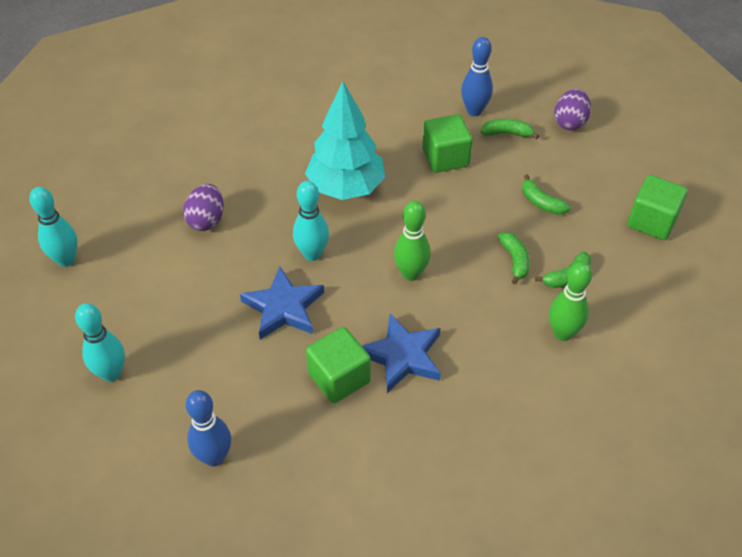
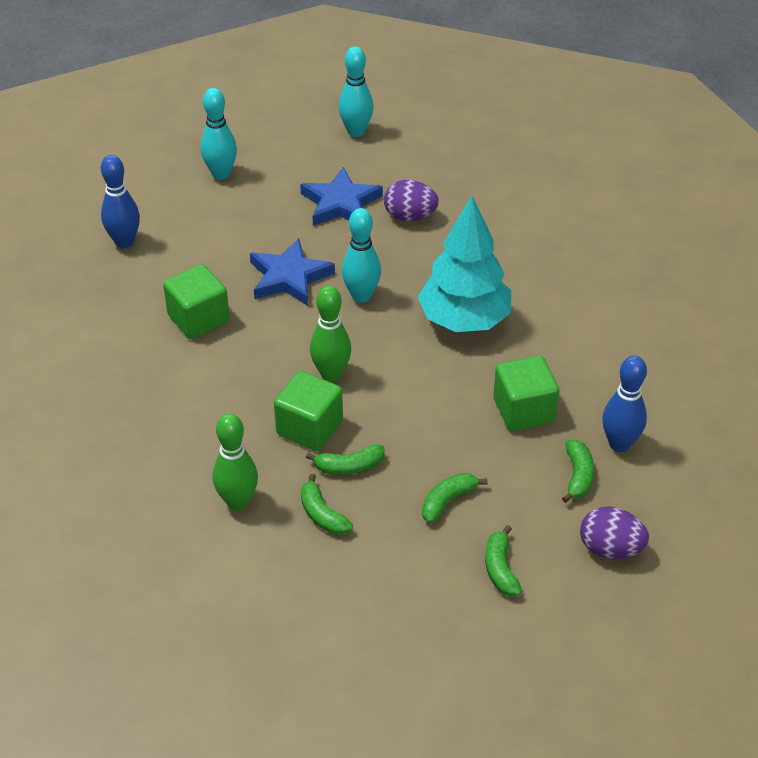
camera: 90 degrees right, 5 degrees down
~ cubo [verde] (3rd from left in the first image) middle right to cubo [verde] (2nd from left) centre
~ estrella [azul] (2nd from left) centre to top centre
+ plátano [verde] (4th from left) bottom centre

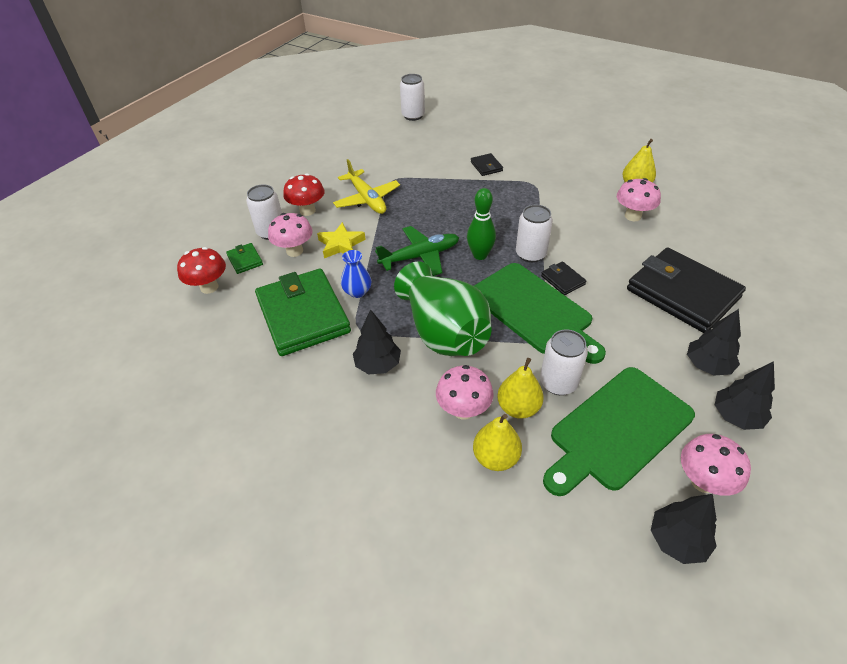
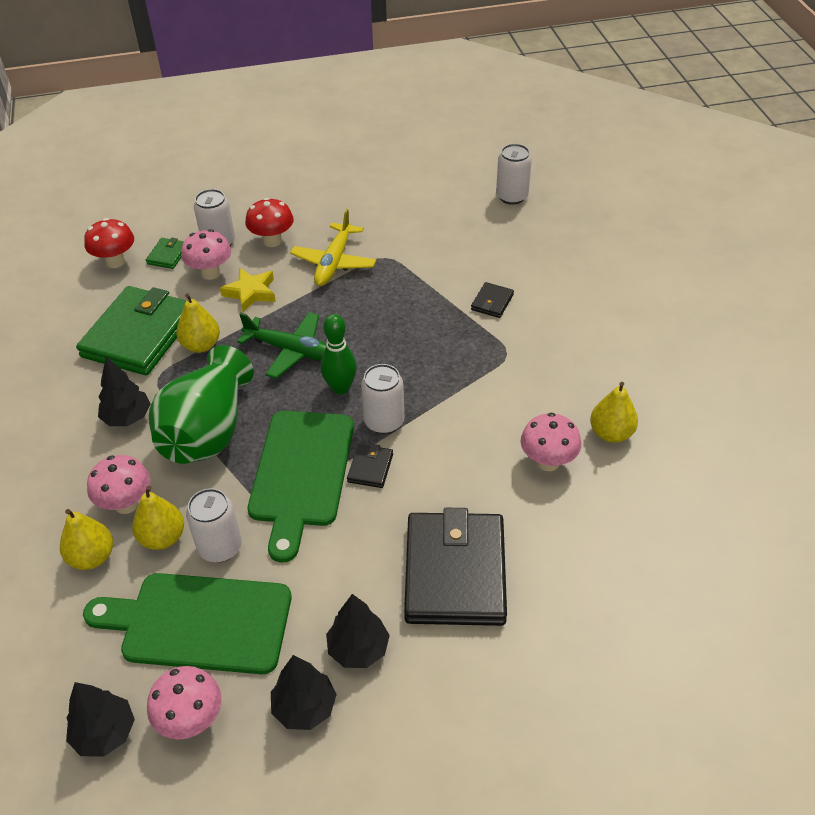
camera: 45 degrees right, 0 degrees up
~ florero [azul] centre to pera [amarillo] (3rd from left) middle left

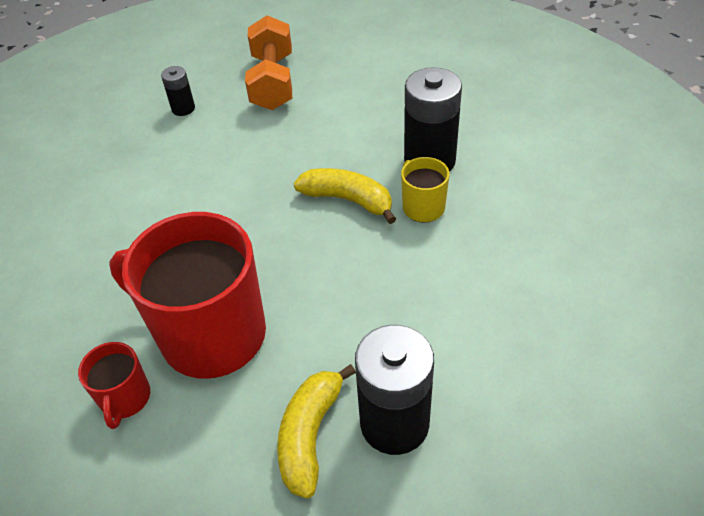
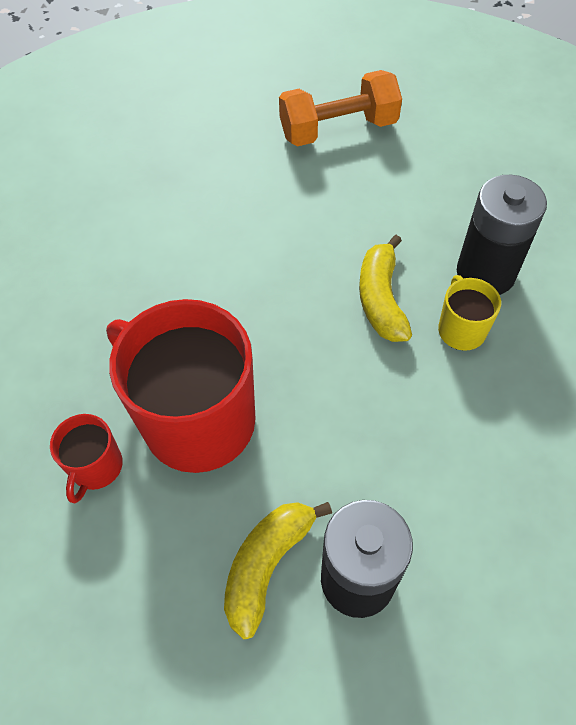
camera: 15 degrees right, 10 degrees up
~ mancuerna [naranja] top centre = top centre 60 degrees clockwise
- pila [negro] (1st from left) top left
~ plátano [amarillo] (2nd from left) centre = middle right 135 degrees counterclockwise

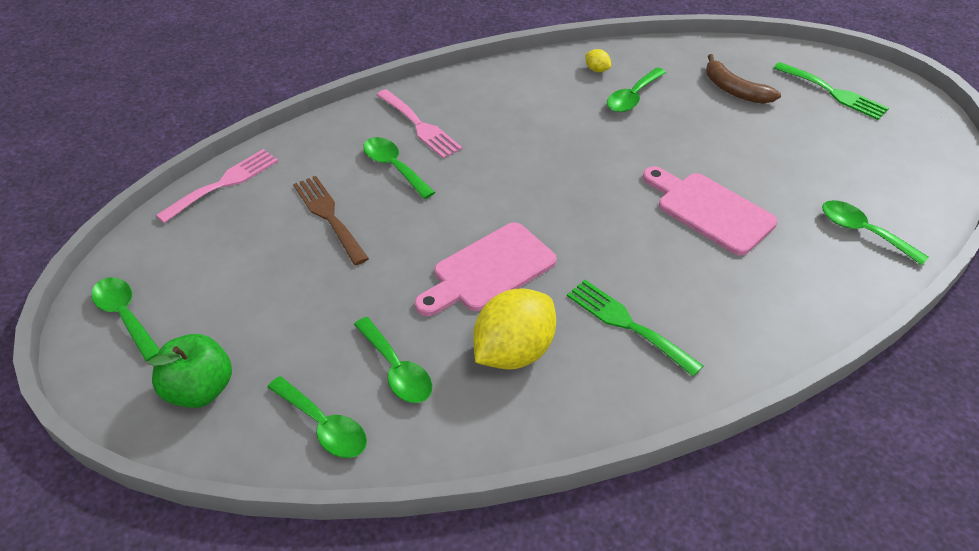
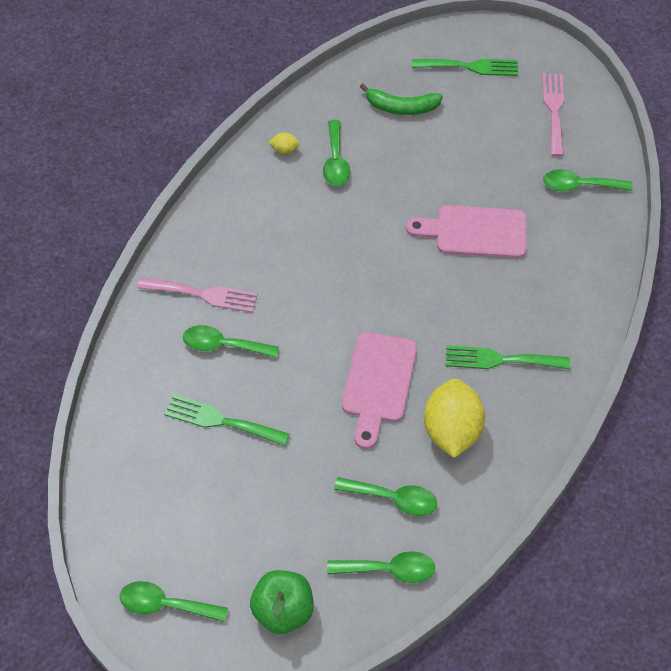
camera: 40 degrees left, 10 degrees up
~ plátano [marrón] top right to plátano [verde] top centre
~ tenedor [rosa] (1st from left in the first image) middle left to tenedor [rosa] (2nd from left) top right
~ tenedor [marrón] centre to tenedor [verde] (1st from left) centre

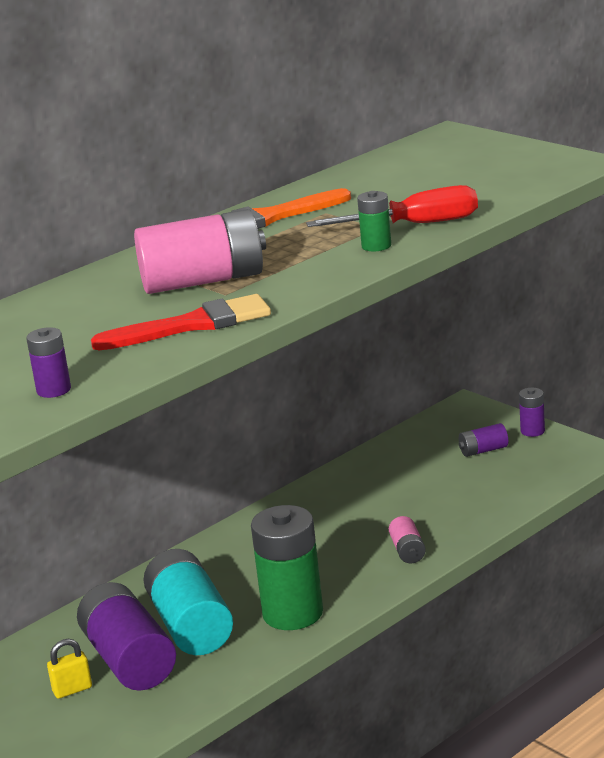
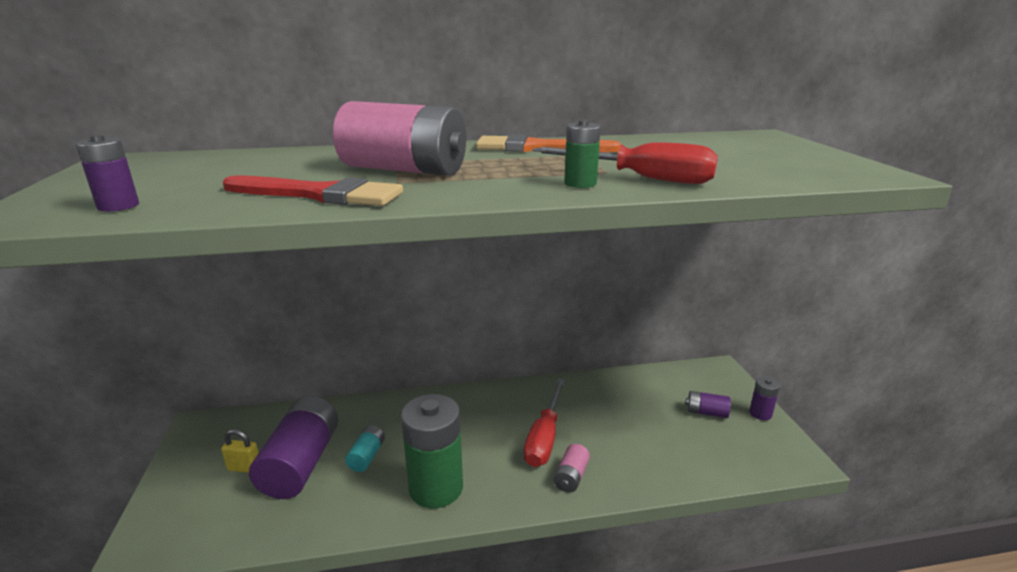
camera: 30 degrees right, 0 degrees up
~ pila [turquesa] bottom left = bottom centre x0.47
+ destornillador [rojo] (1st from left) bottom centre

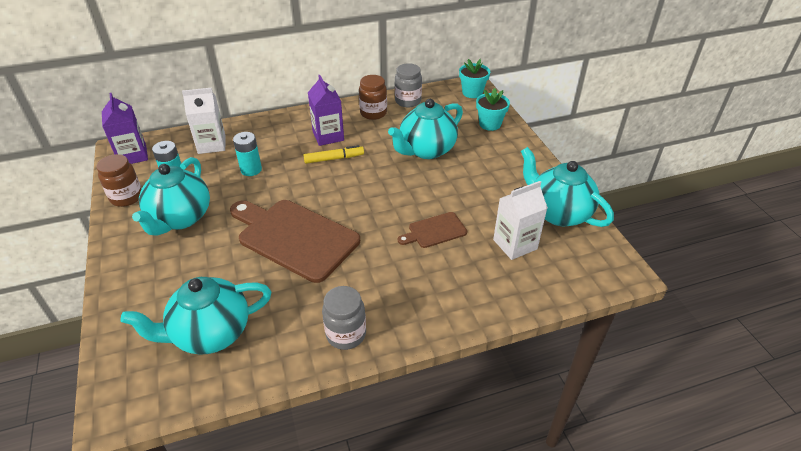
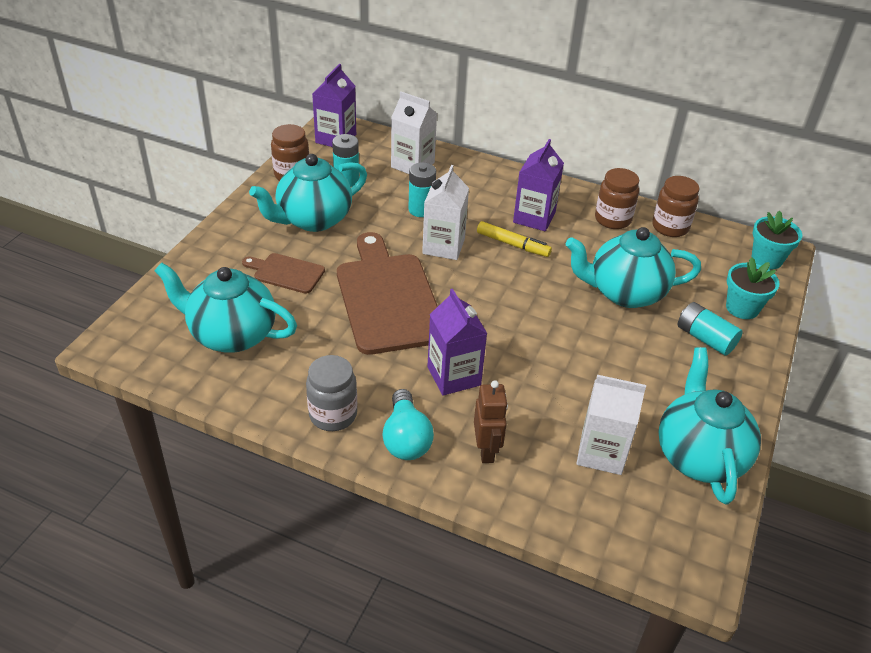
camera: 40 degrees right, 0 degrees up
~ tarro [gris] (2nd from left) top centre to tarro [marrón] (3rd from left) top right
~ tabla de cortar [marrón] (2nd from left in the first image) centre to tabla de cortar [marrón] (1st from left) middle left
+ cartón de leche [blanco] (2nd from left) top centre
+ cartón de leche [morado] (2nd from left) centre
+ pila [turquesa] (3rd from left) middle right
+ robot [marrón] centre
+ bombilla [turquesa] centre

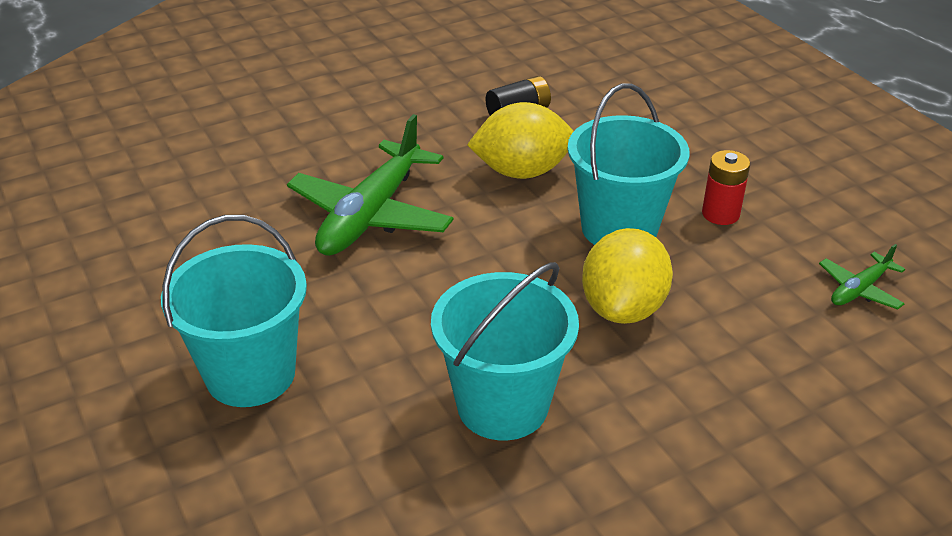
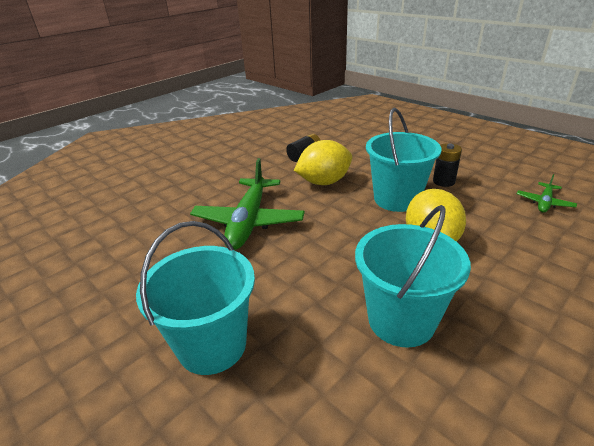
camera: 15 degrees left, 5 degrees down
~ pila [rojo] middle right to pila [negro] (2nd from left) middle right

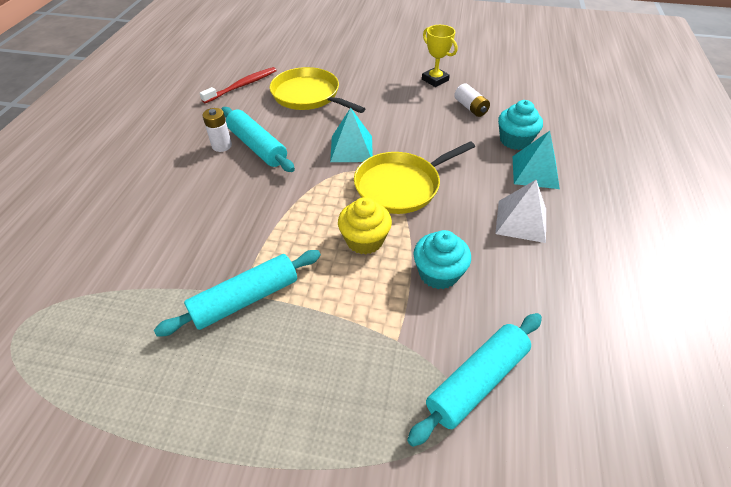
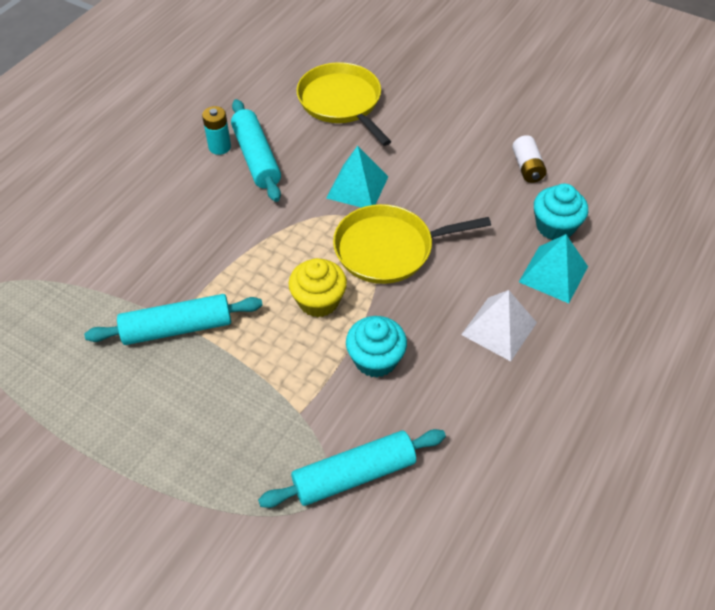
camera: 20 degrees right, 5 degrees up
- trofeo [amarillo] top centre
- cepillo de dientes [rojo] top left
~ pila [blanco] (1st from left) top left to pila [turquesa] top left

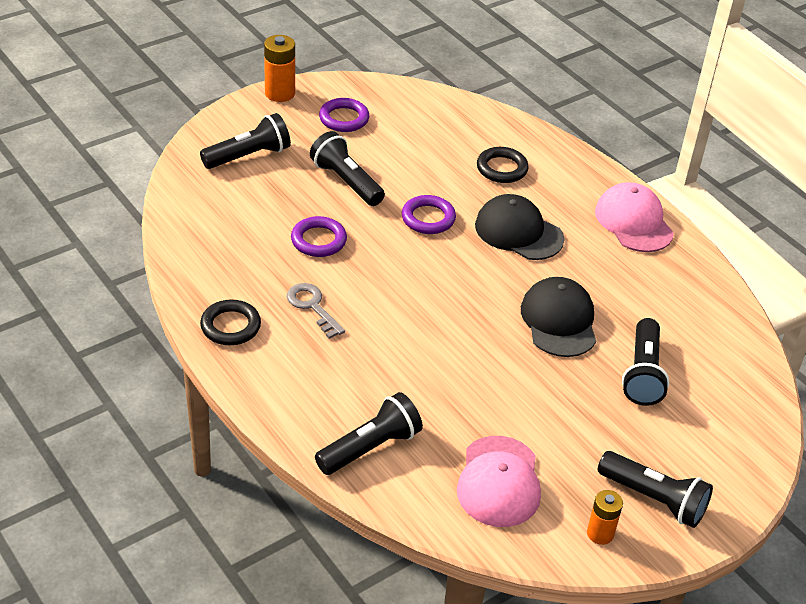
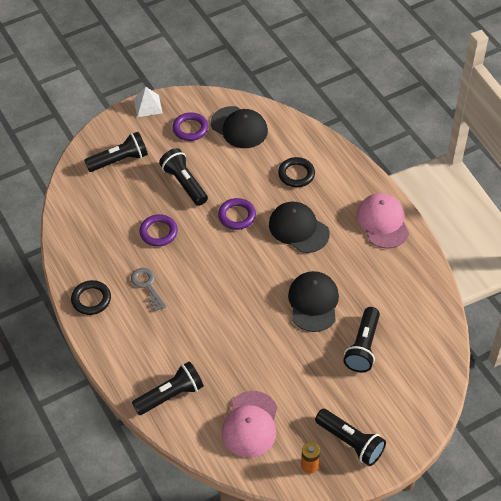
camera: 10 degrees right, 10 degrees up
~ pila [naranja] (1st from left) top centre to pirámide [blanco] top left
+ gorra [negro] (1st from left) top centre

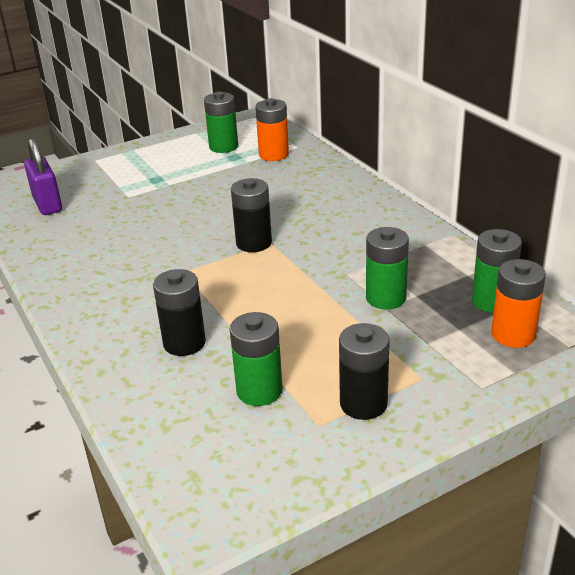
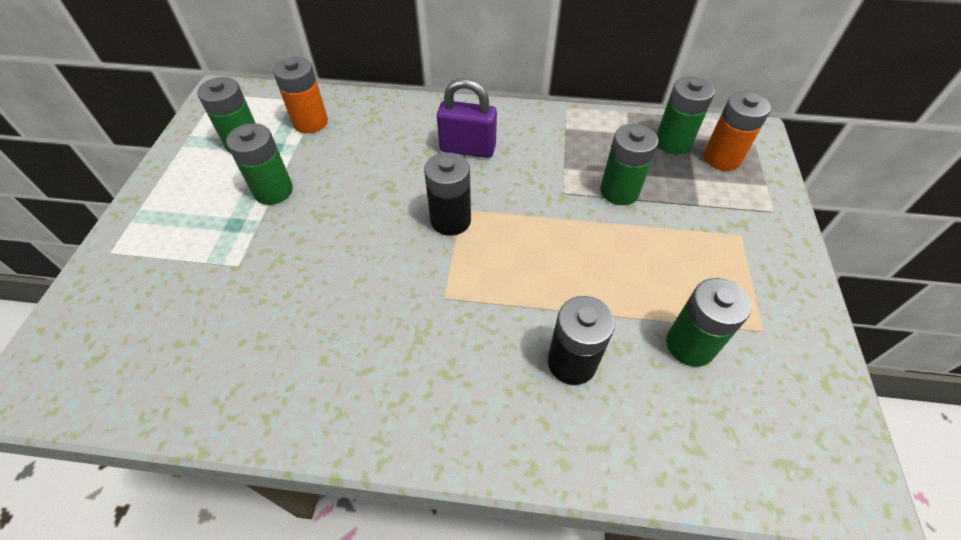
camera: 55 degrees left, 20 degrees up
~ candado [morado] top left to top centre
- pila [negro] (3rd from left) centre
+ pila [verde] (2nd from left) top left

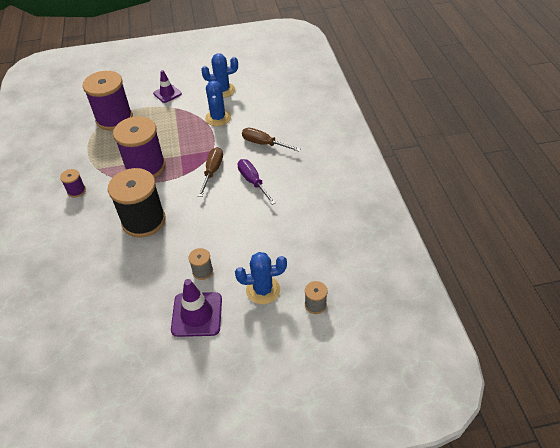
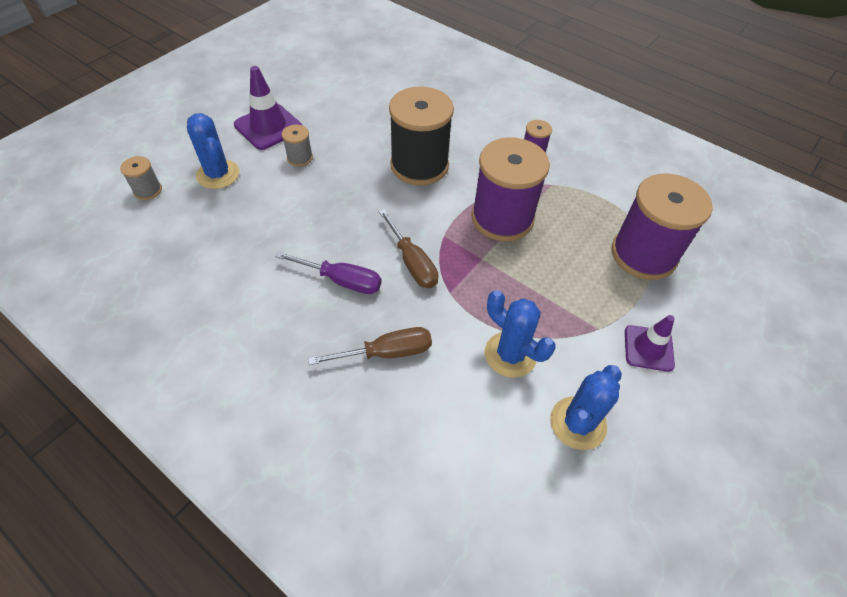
camera: 135 degrees right, 5 degrees up
~ cactus [azul] (3rd from left in the first image) centre = top left 75 degrees counterclockwise

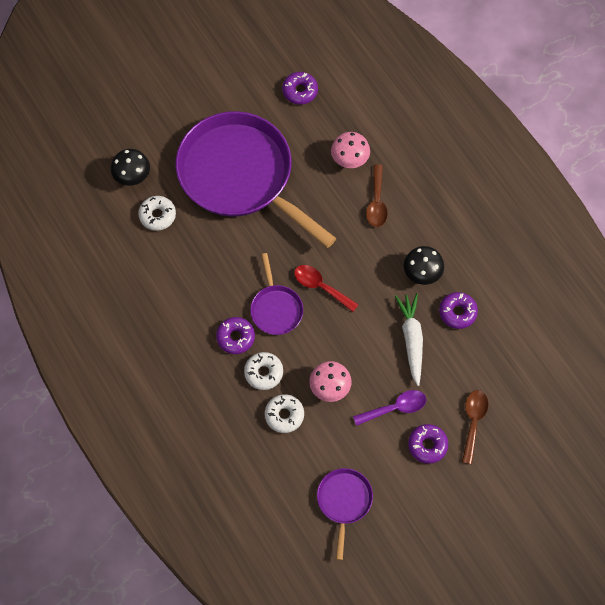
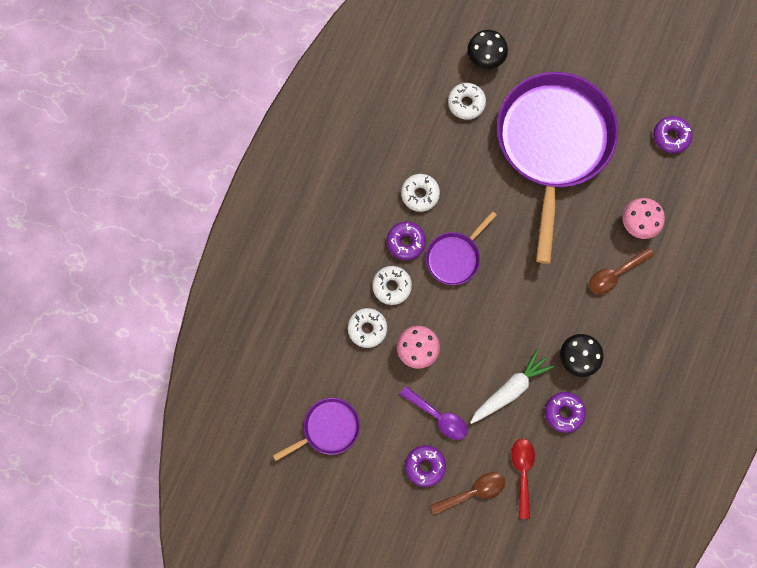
camera: 55 degrees right, 10 degrees up
~ cuchara [rojo] centre to bottom right
+ rosquilla [blanco] (3rd from left) centre

